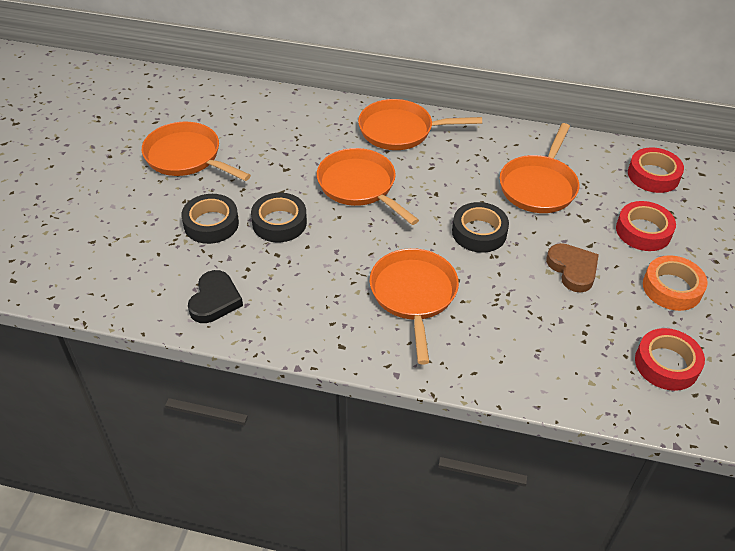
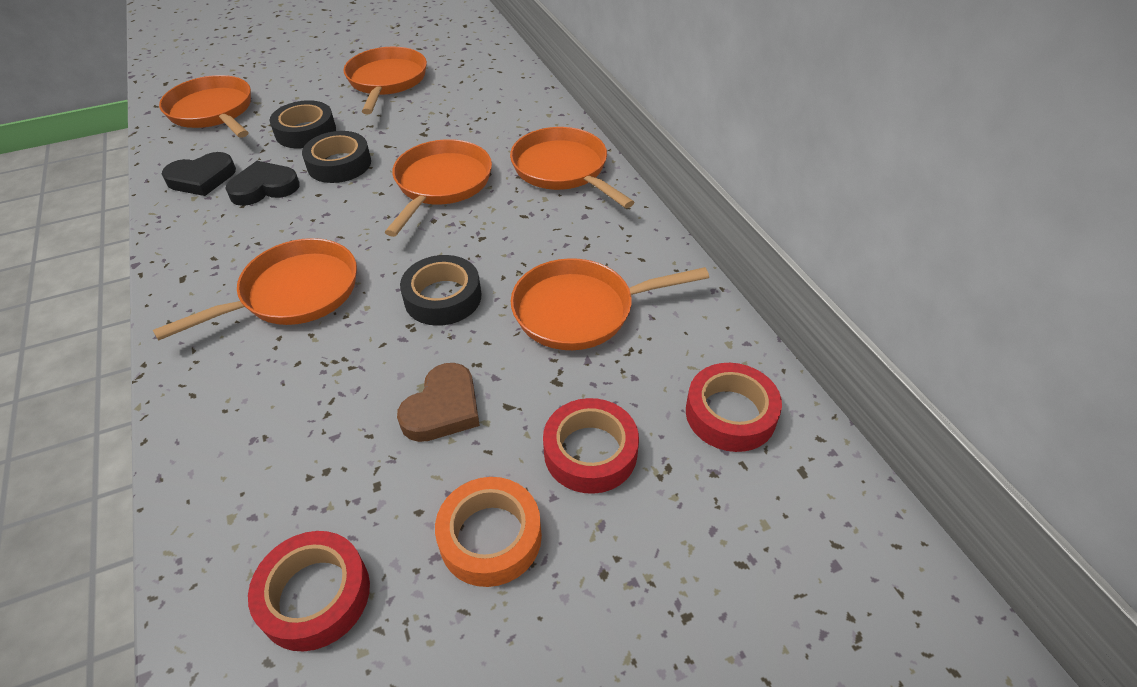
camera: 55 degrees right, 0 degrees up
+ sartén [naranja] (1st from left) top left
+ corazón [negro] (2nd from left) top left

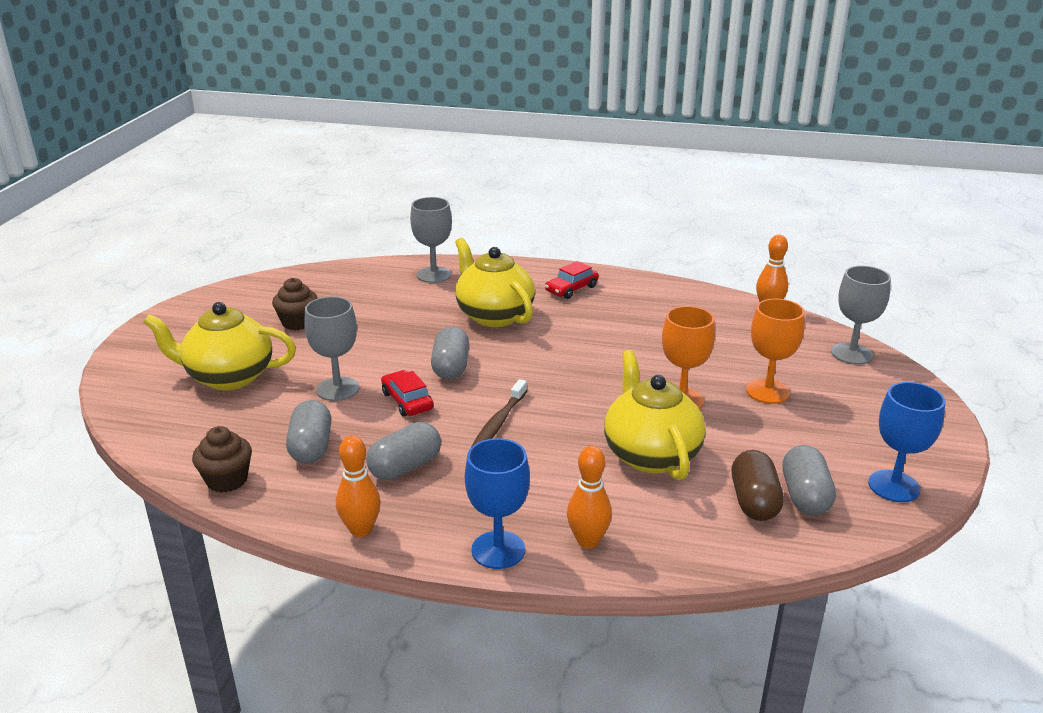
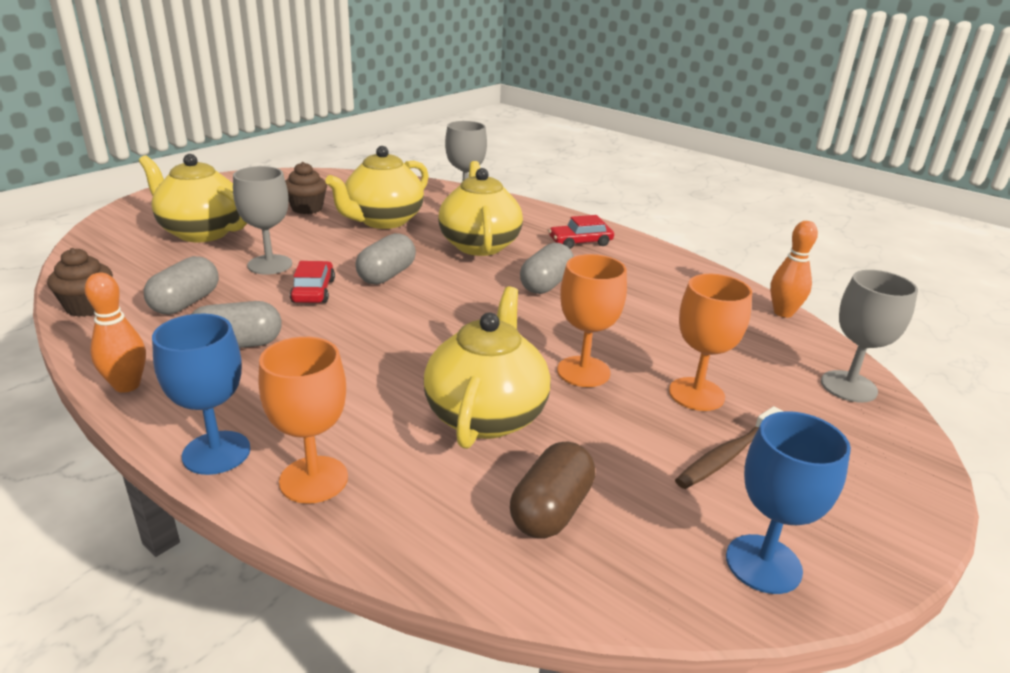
camera: 25 degrees right, 0 degrees up
~ cepillo de dientes [marrón] centre to middle right
~ cápsula [gris] (4th from left) bottom right to centre
~ bolo [naranja] (2nd from left) bottom centre to copa [naranja] (1st from left) middle left
+ tetera [amarillo] (2nd from left) top centre

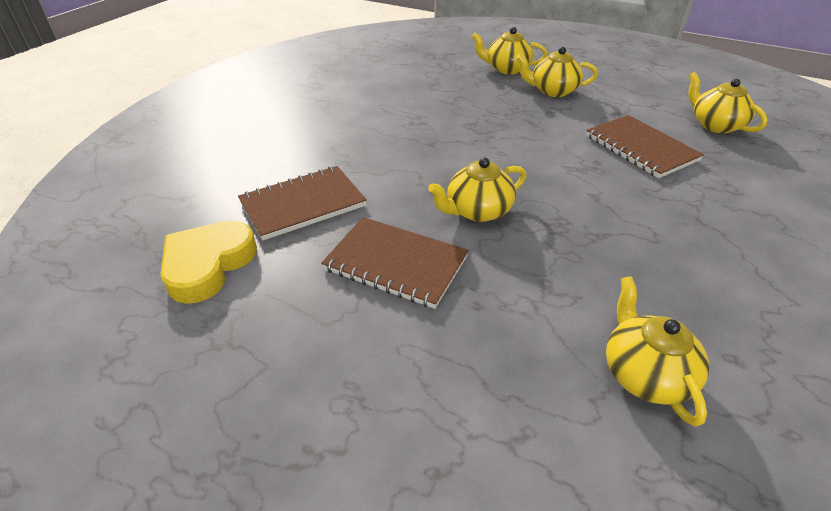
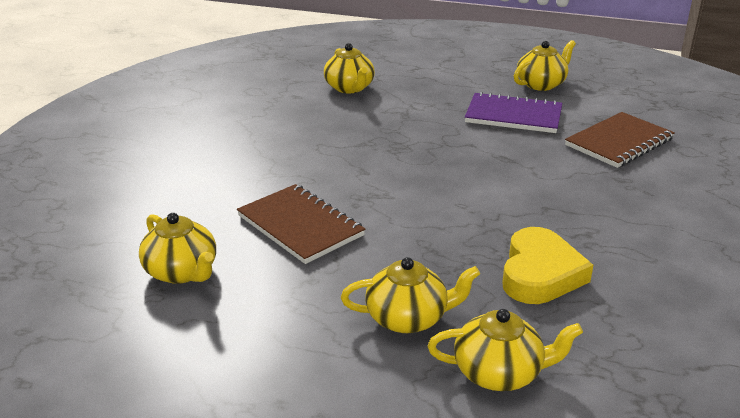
camera: 170 degrees right, 10 degrees down
~ tetera [amarillo] (1st from left in the first image) centre to tetera [amarillo] (5th from left) top right
~ cuaderno [marrón] (2nd from left) centre to cuaderno [morado] top right
~ corazón [amarillo] middle left to middle right

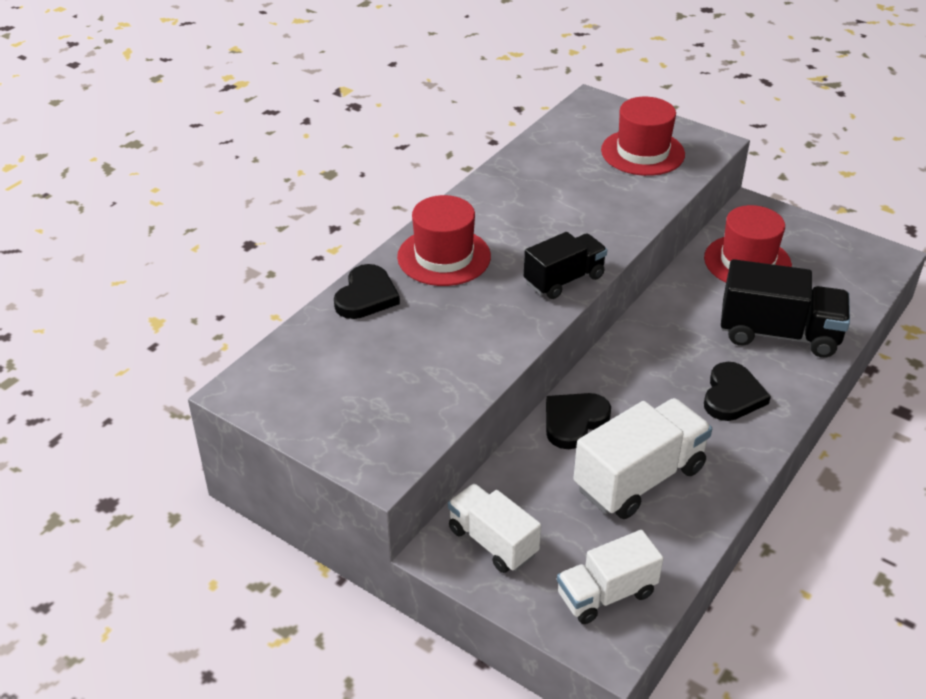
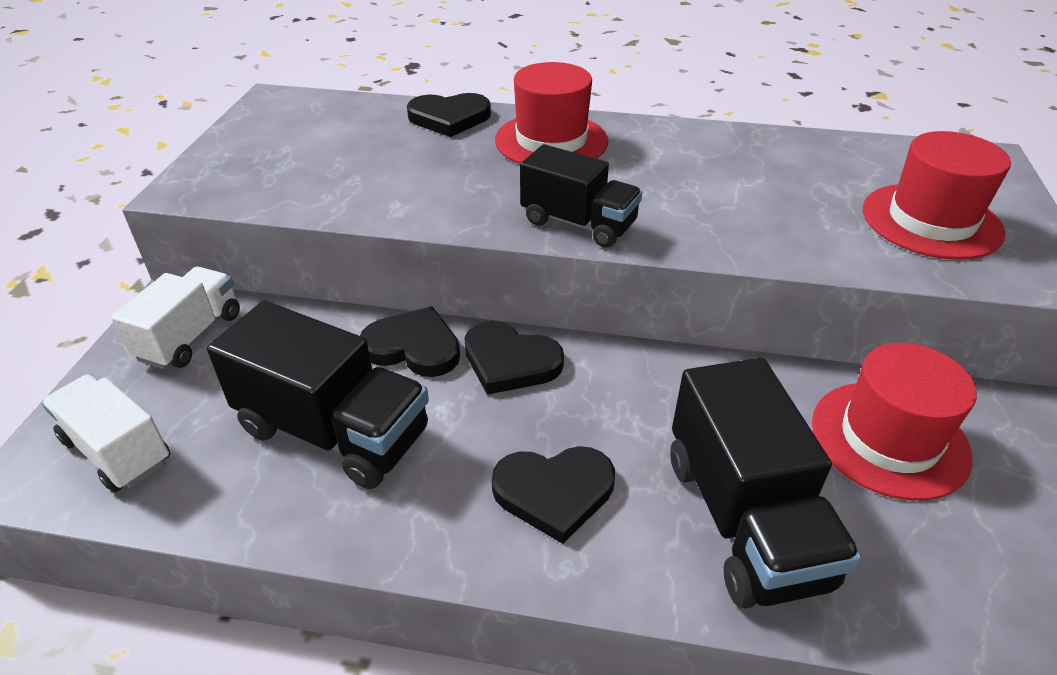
camera: 65 degrees right, 0 degrees up
~ camión [blanco] (3rd from left) middle right to camión [negro] (1st from left) middle left
+ corazón [negro] (3rd from left) centre

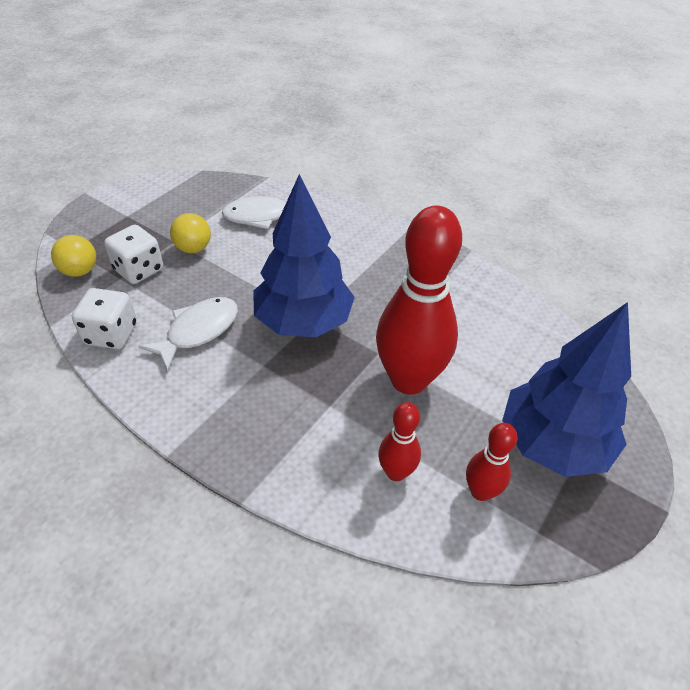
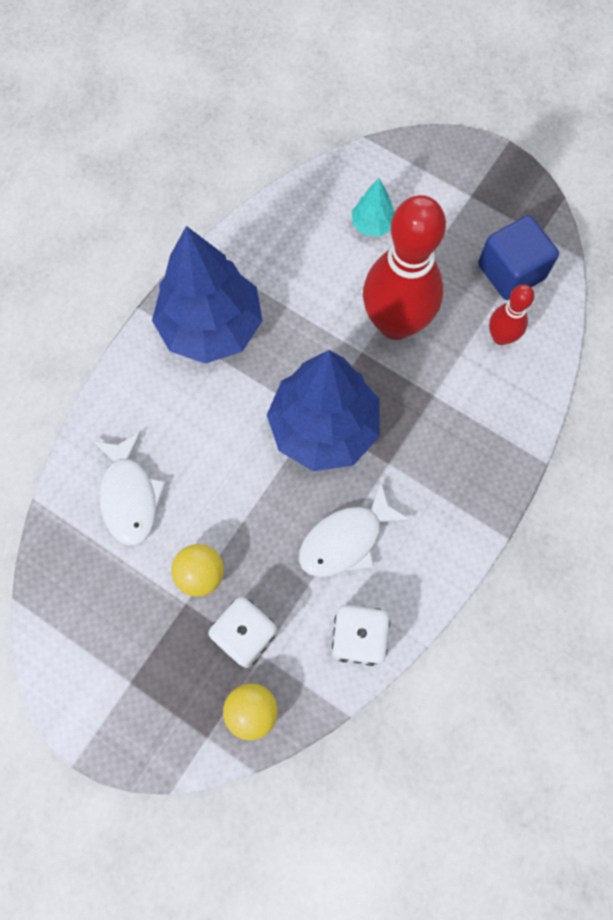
camera: 90 degrees left, 25 degrees up
~ pez [blanco] (1st from left in the first image) middle left = centre 75 degrees counterclockwise
~ árbol [azul] (2nd from left in the first image) middle right to árbol [azul] (1st from left) top centre
~ bolo [rojo] (3rd from left) bottom right to cubo [azul] top right
+ árbol [turquesa] top centre

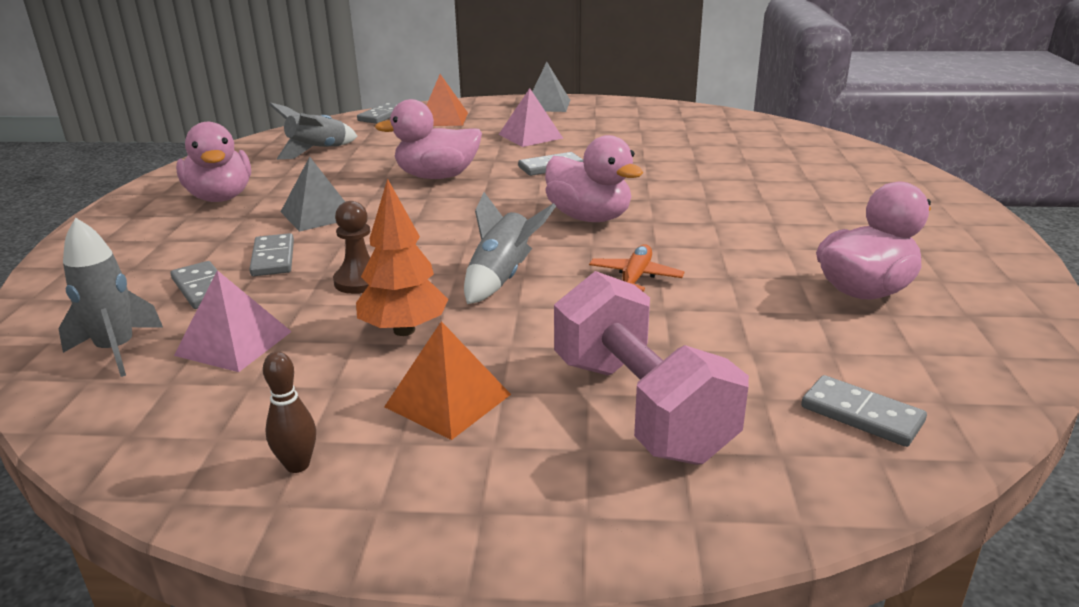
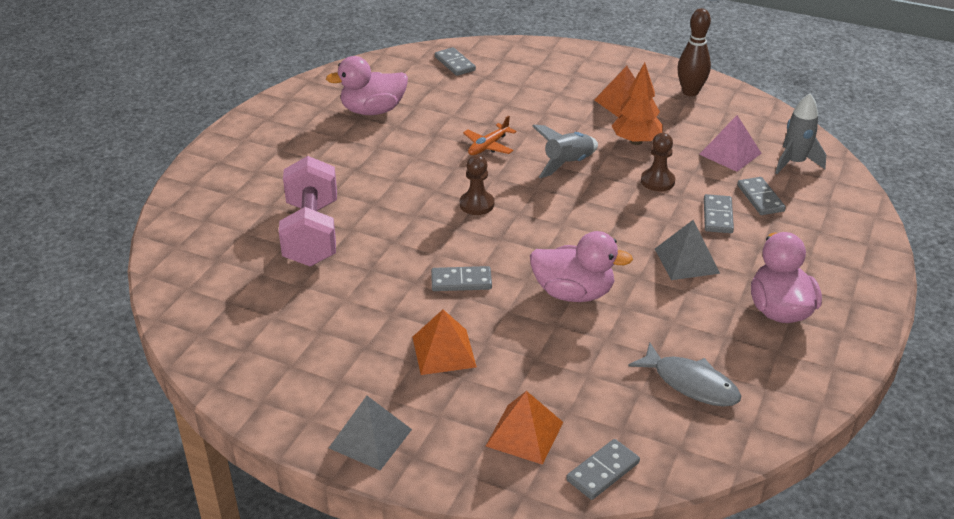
camera: 160 degrees left, 10 degrees up
~ pirámide [rosa] (2nd from left) top centre to pirámide [naranja] (1st from left) centre
~ cohete [gris] (2nd from left) top left to pez [gris] bottom right
~ pato [rosa] (3rd from left) top centre to peón [marrón] (1st from left) centre
~ mancuerna [rosa] centre to middle left
~ bolo [marrón] bottom left = top right x1.66

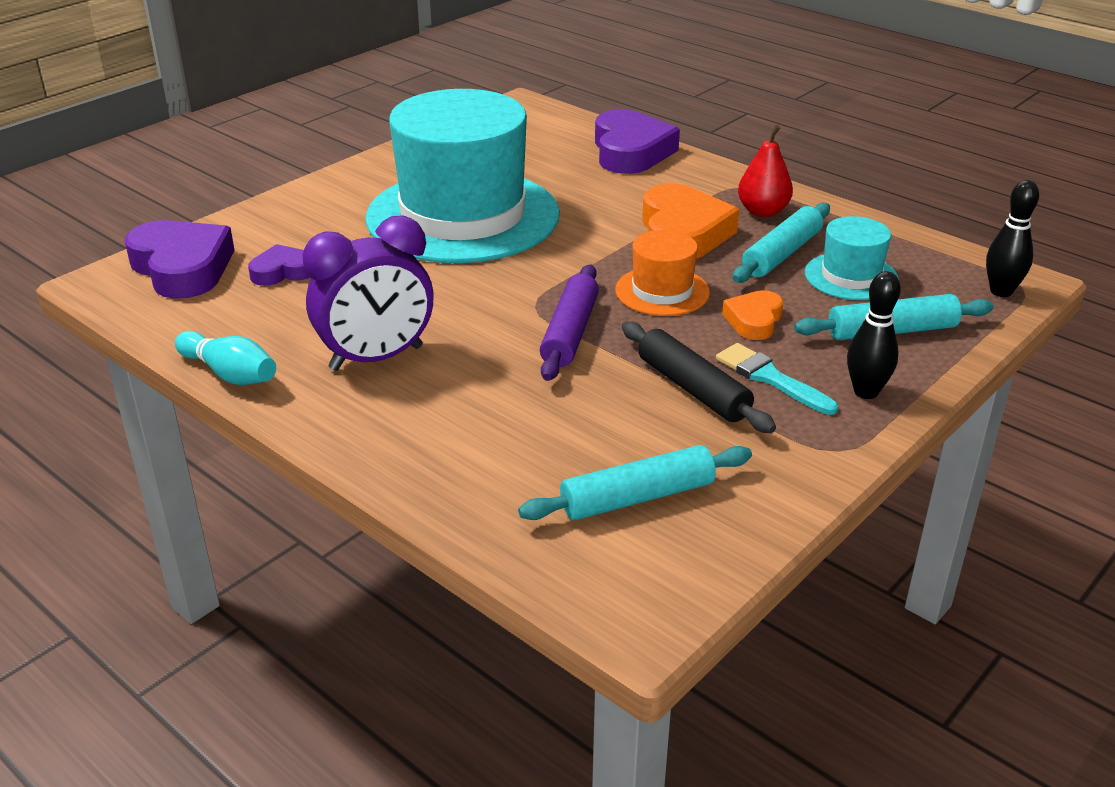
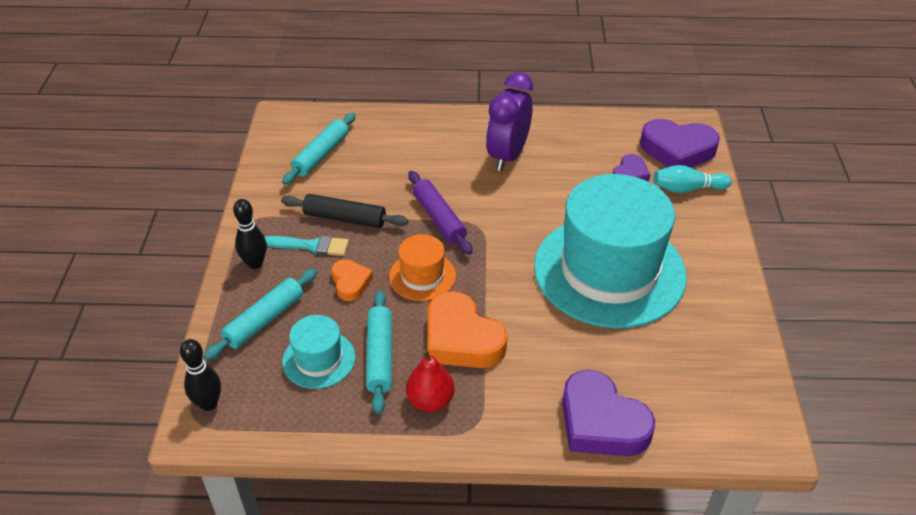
camera: 140 degrees right, 10 degrees up
~ bolo [turquesa] middle left to middle right

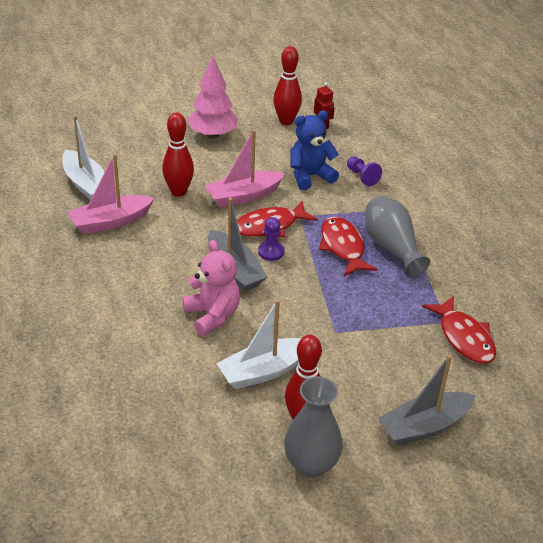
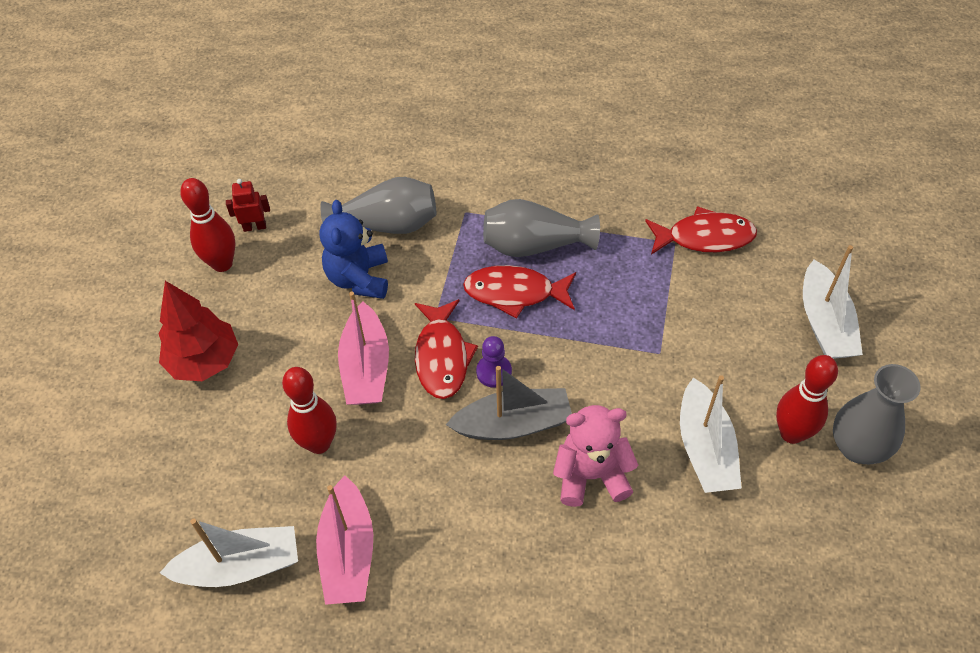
camera: 65 degrees left, 15 degrees up
~ árbol [rosa] top centre to árbol [rojo] middle left
~ peón [morado] (2nd from left) top right to florero [gris] (1st from left) top centre
~ barco [gris] (2nd from left) bottom right to barco [blanco] (3rd from left) middle right

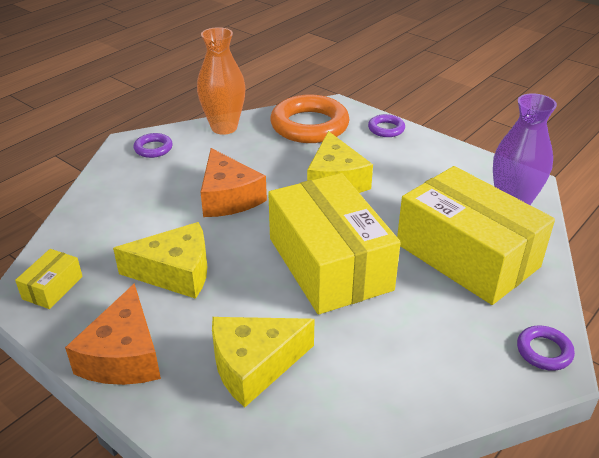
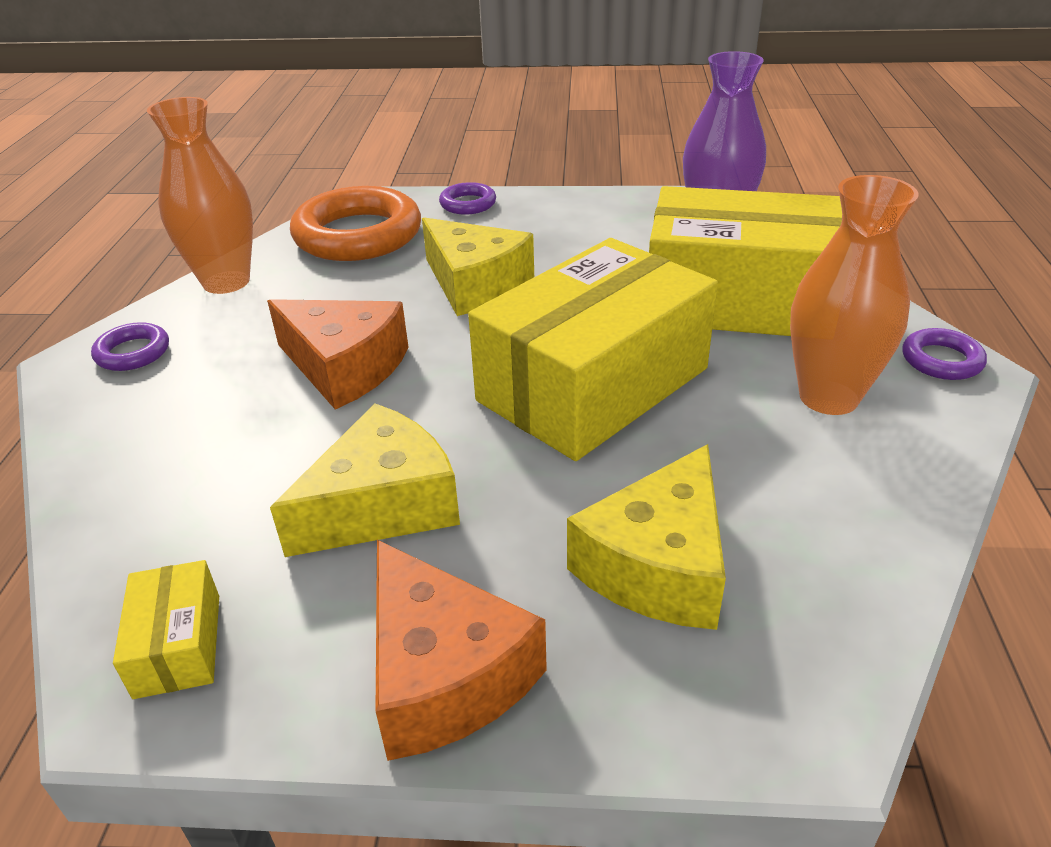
camera: 35 degrees left, 0 degrees up
~ caja [amarillo] (2nd from left) centre = centre 75 degrees counterclockwise
+ florero [naranja] (2nd from left) middle right

